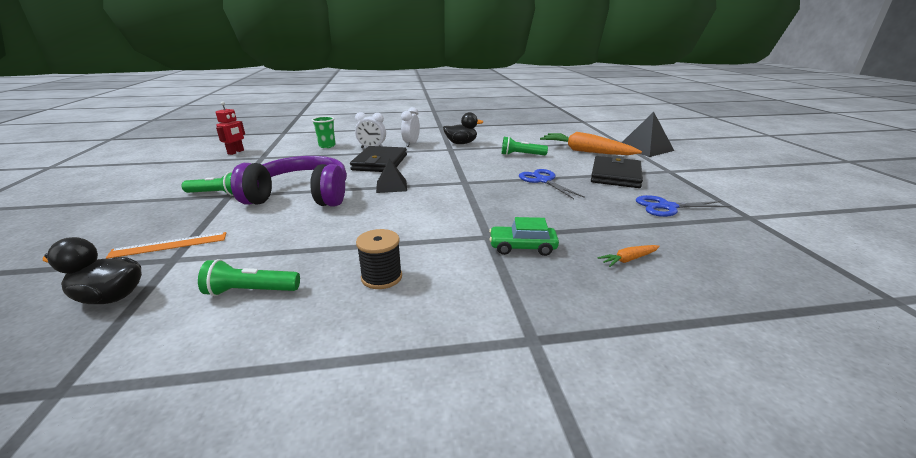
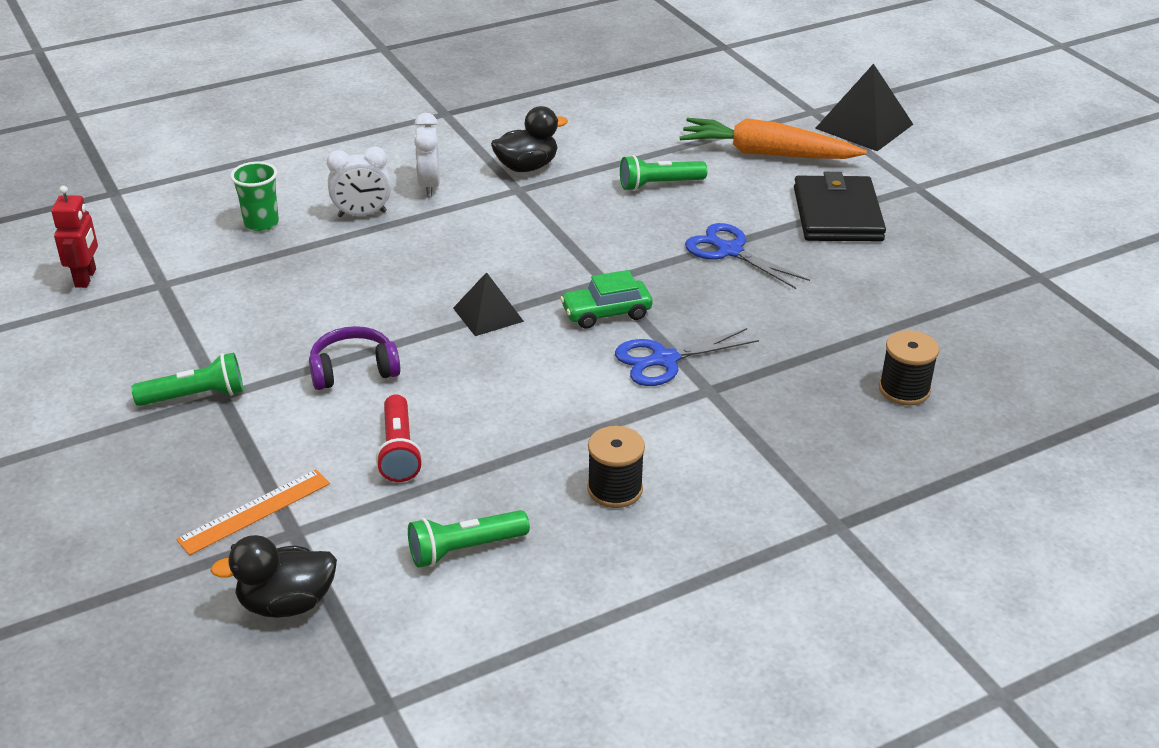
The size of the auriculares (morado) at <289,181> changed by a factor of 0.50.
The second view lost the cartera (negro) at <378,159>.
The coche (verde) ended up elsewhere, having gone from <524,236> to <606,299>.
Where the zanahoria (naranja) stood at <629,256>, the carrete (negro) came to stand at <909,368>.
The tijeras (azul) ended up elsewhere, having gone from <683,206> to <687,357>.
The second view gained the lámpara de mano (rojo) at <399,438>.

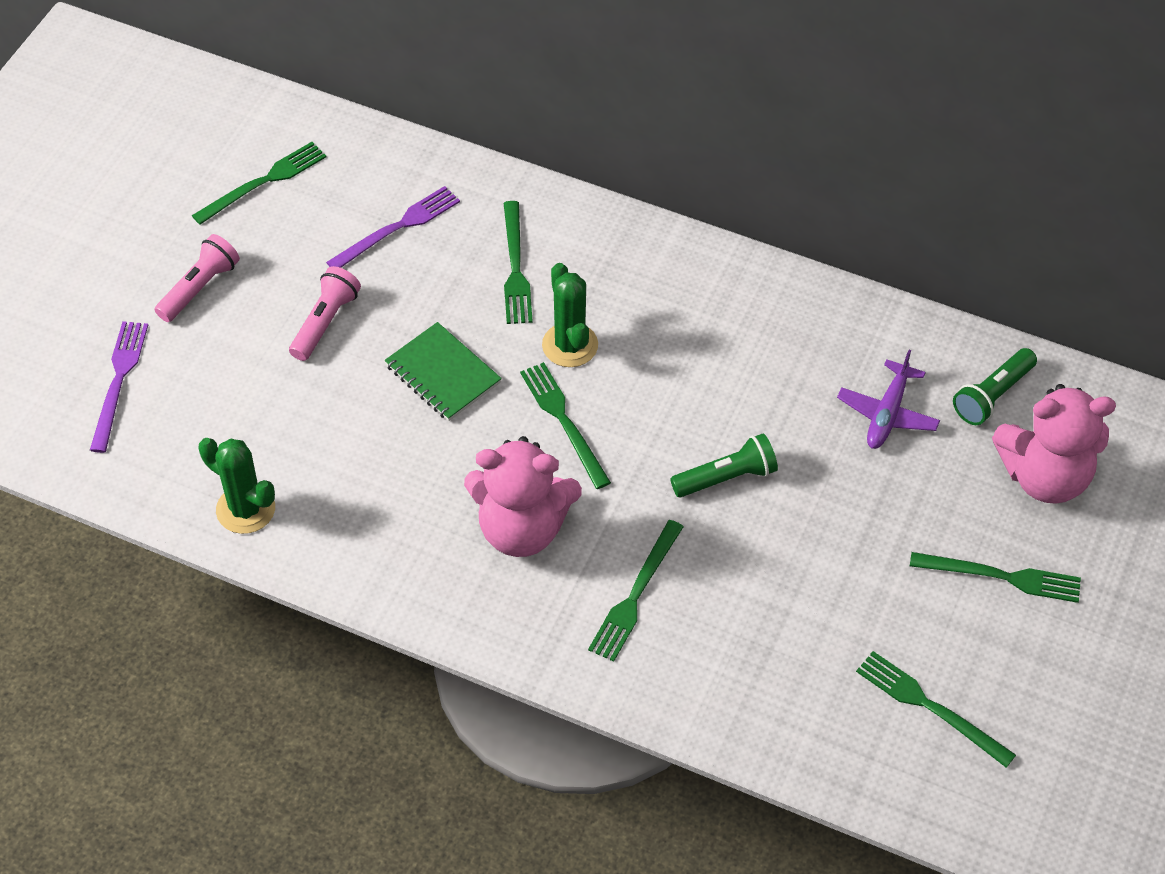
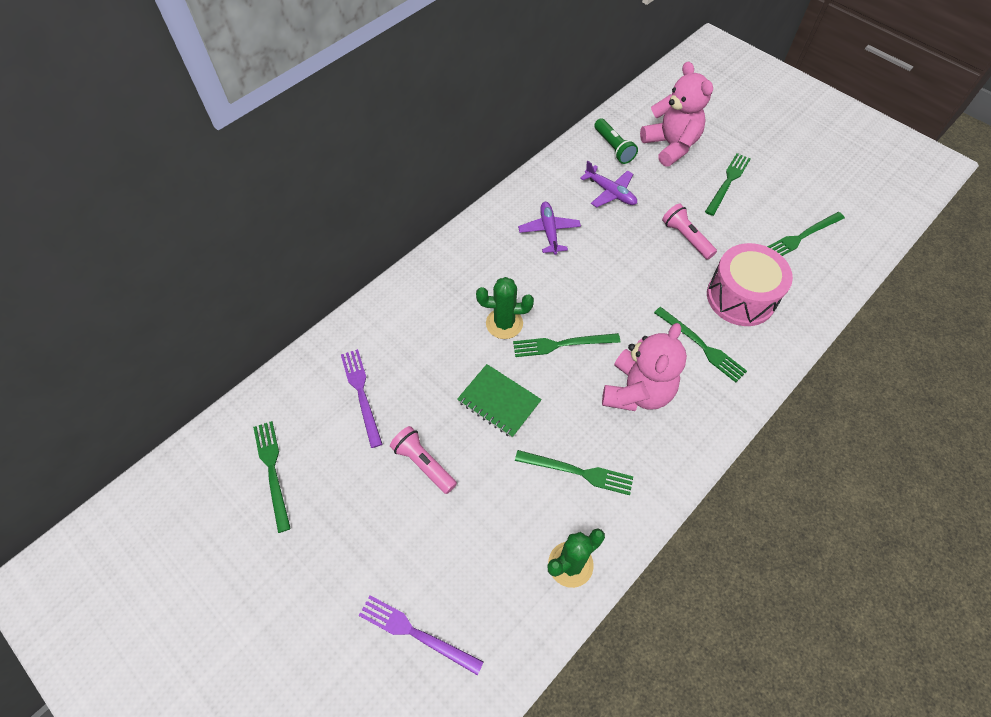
The lámpara de mano (rosa) ended up elsewhere, having gone from <197,278> to <689,231>.
The cuaderno (verde) at <443,371> ended up facing another way, 60 degrees clockwise from before.
The tenedor (verde) ended up elsewhere, having gone from <518,262> to <574,472>.
The second view lost the lámpara de mano (verde) at <724,465>.
The osito (rosa) at <1054,444> ended up facing another way, 45 degrees counterclockwise from before.
The second view gained the avión (morado) at <549,228>.
The second view gained the tambor (rosa) at <750,284>.

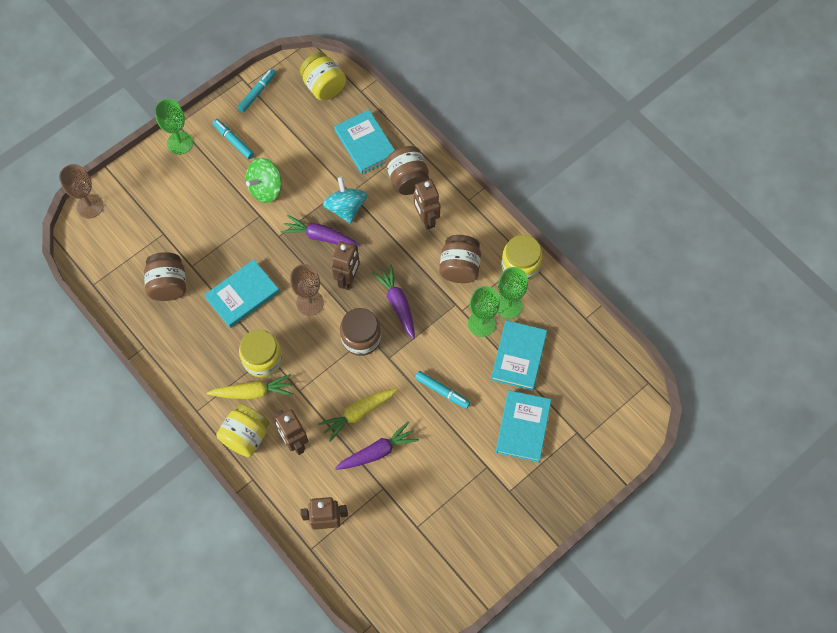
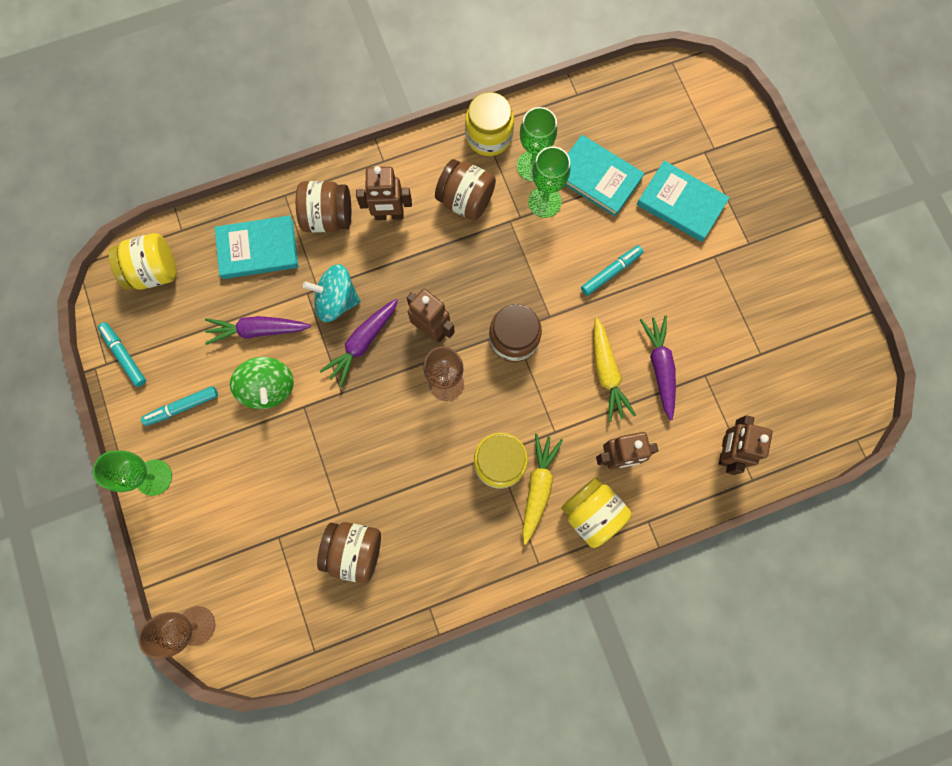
The second view lost the libro (turquesa) at <241,293>.
The zanahoria (morado) ended up elsewhere, having gone from <393,301> to <258,330>.

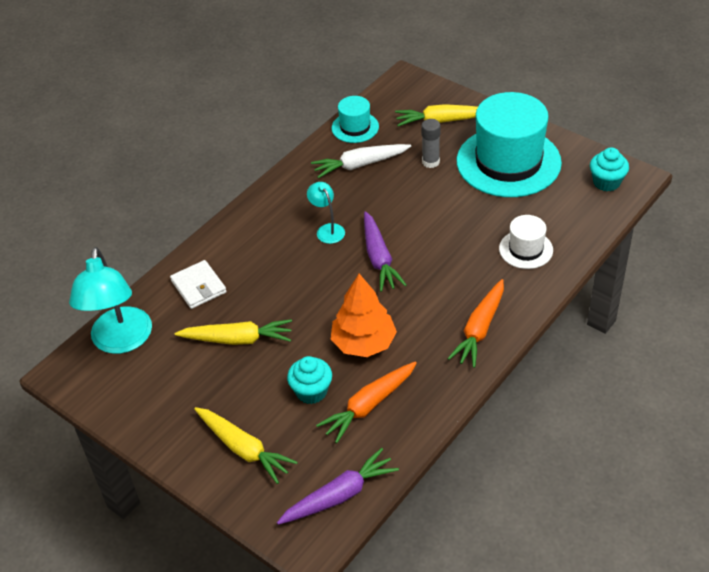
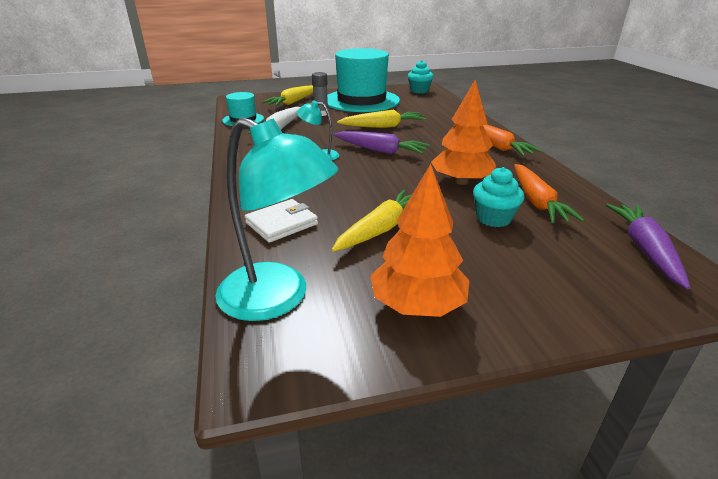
The cartera (blanco) at <198,284> ended up facing another way, 45 degrees counterclockwise from before.
The zanahoria (amarillo) ended up elsewhere, having gone from <246,445> to <381,119>.
The second view lost the sombrero (blanco) at <526,242>.
The second view gained the árbol (naranja) at <419,240>.

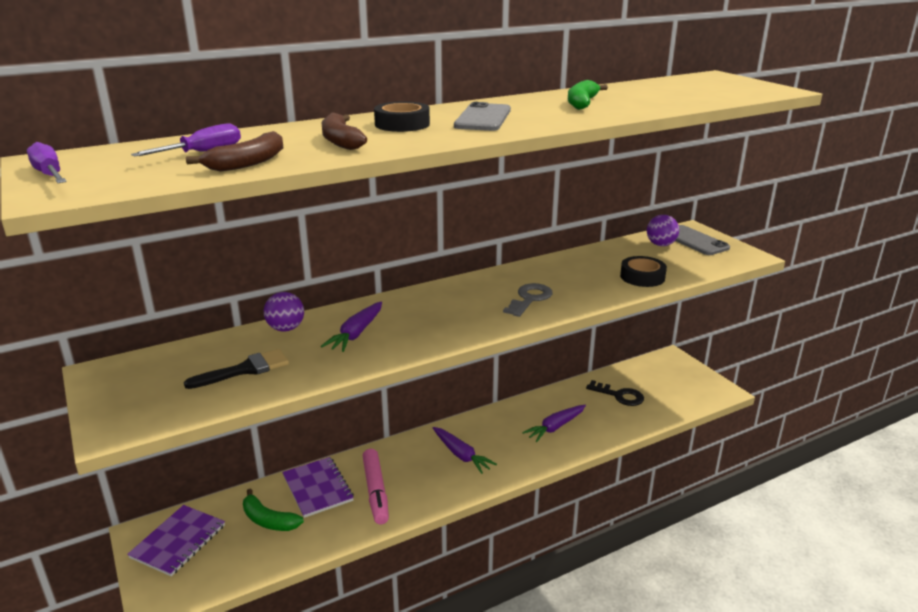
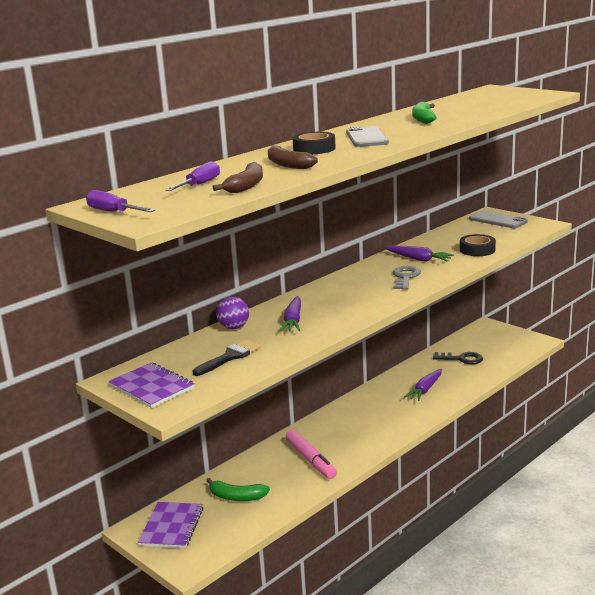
The cuaderno (morado) ended up elsewhere, having gone from <318,487> to <152,385>.
The zanahoria (morado) ended up elsewhere, having gone from <465,450> to <419,254>.
The second view lost the pelota (morado) at <663,230>.

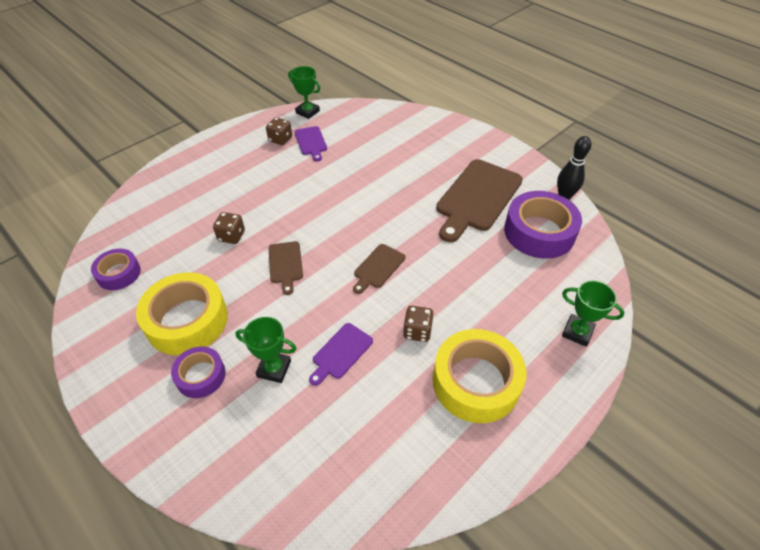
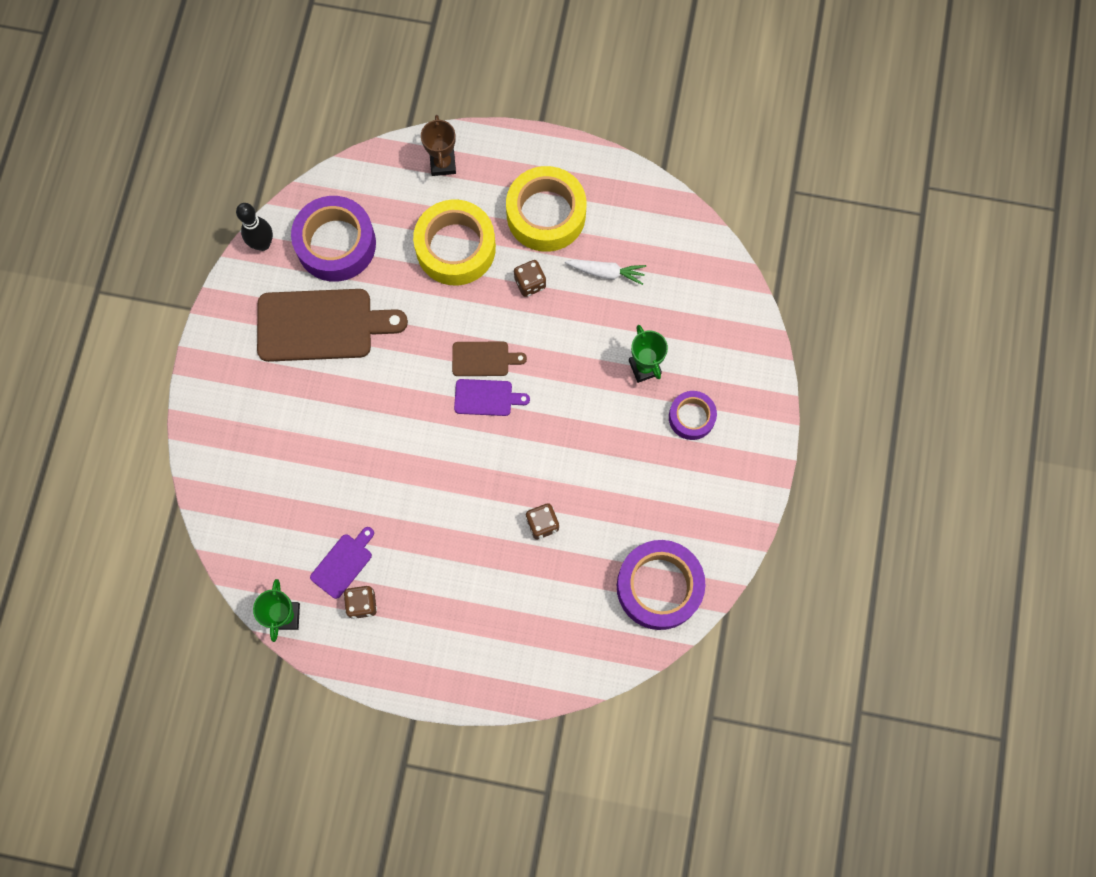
The size of the cinta adhesiva (morado) at <116,269> changed by a factor of 1.78.
The cinta adhesiva (amarillo) ended up elsewhere, having gone from <182,313> to <454,242>.
The second view lost the tabla de cortar (marrón) at <285,268>.
The tabla de cortar (morado) ended up elsewhere, having gone from <341,354> to <492,397>.
What was the trofeo (verde) at <593,313> turned into the trofeo (marrón) at <438,145>.
The second view gained the zanahoria (blanco) at <605,272>.

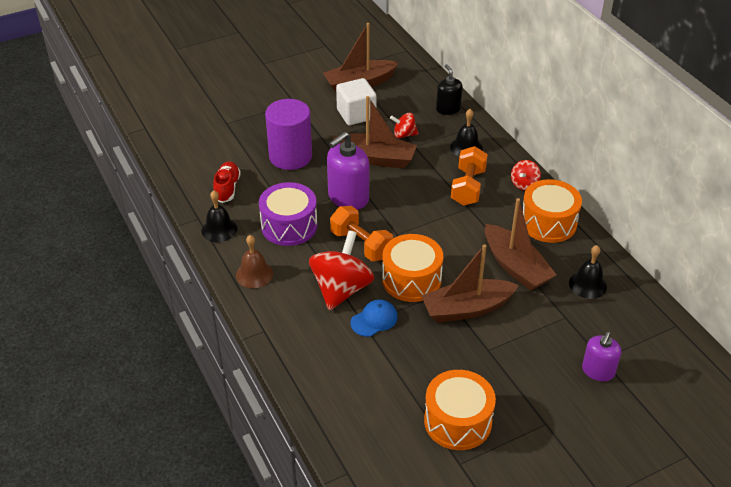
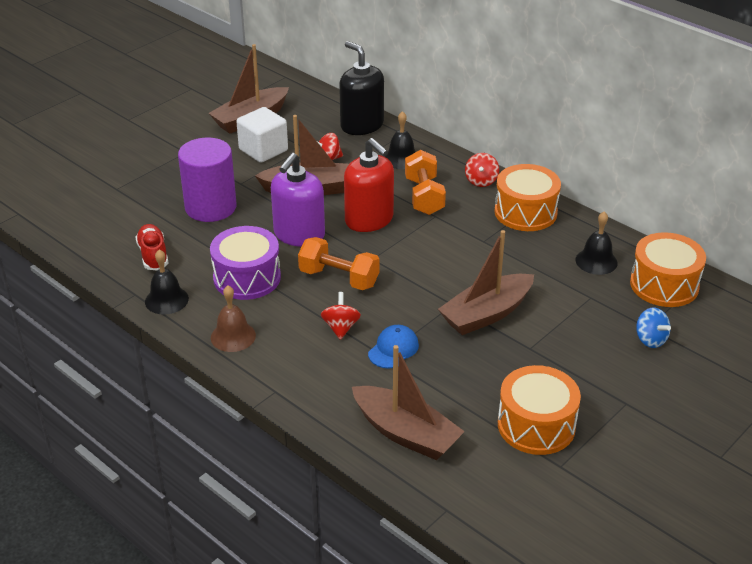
The size of the peonza (rojo) at <341,270> changed by a factor of 0.50.
The tambor (naranja) ended up elsewhere, having gone from <412,268> to <668,269>.
The size of the dispensador de jabón (negro) at <449,89> changed by a factor of 1.61.
The barco (marrón) ended up elsewhere, having gone from <521,244> to <408,402>.
Where the dispensador de jabón (morado) stood at <601,356>, the peonza (azul) came to stand at <653,328>.
The second view gained the dispensador de jabón (rojo) at <369,185>.

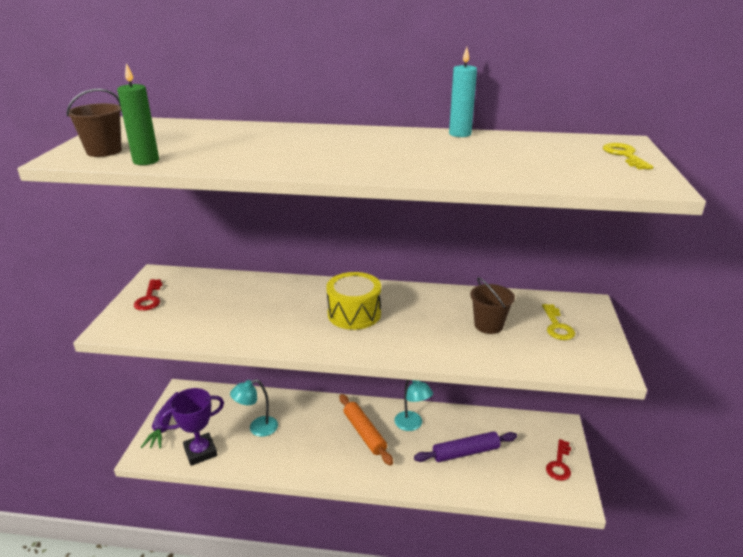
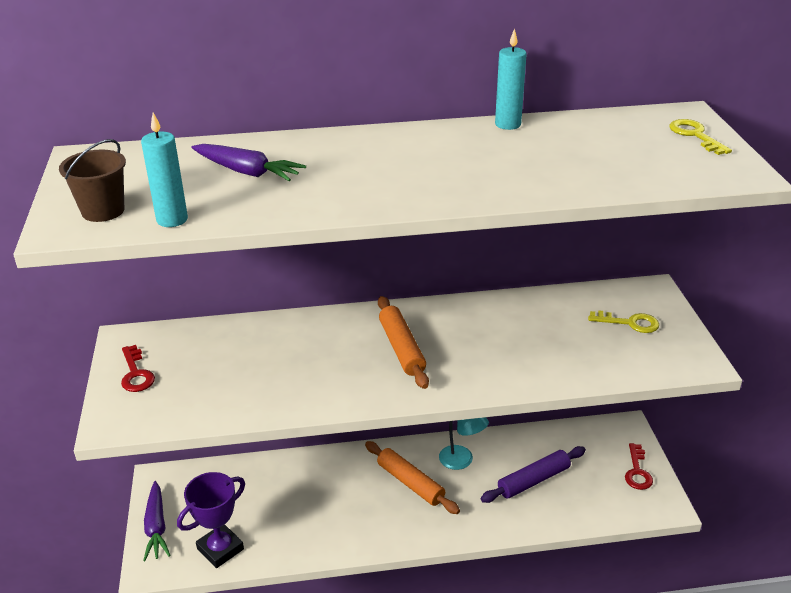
What was the vela (verde) at <138,114> turned into the vela (turquesa) at <164,170>.
The second view lost the lámpara (turquesa) at <254,408>.
Where the tambor (amarillo) stood at <353,301>, the rodillo (naranja) came to stand at <403,342>.
The second view lost the balde (marrón) at <492,305>.
The llave (amarillo) at <558,322> ended up facing another way, 60 degrees counterclockwise from before.
The second view gained the zanahoria (morado) at <249,162>.

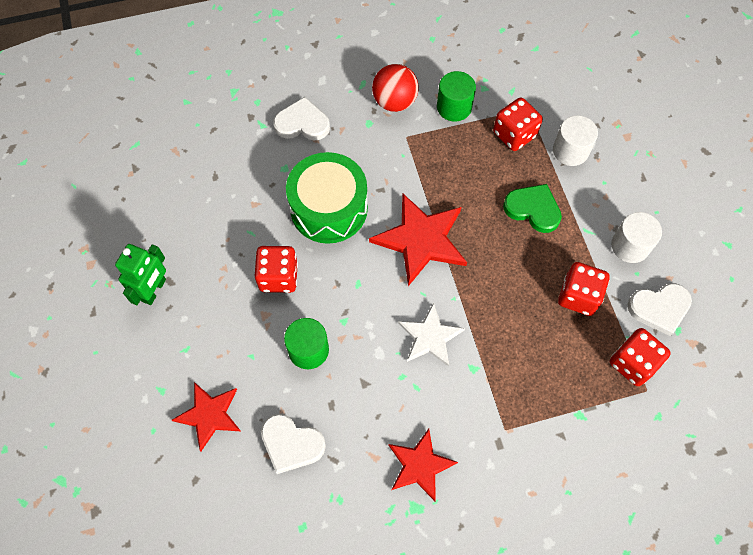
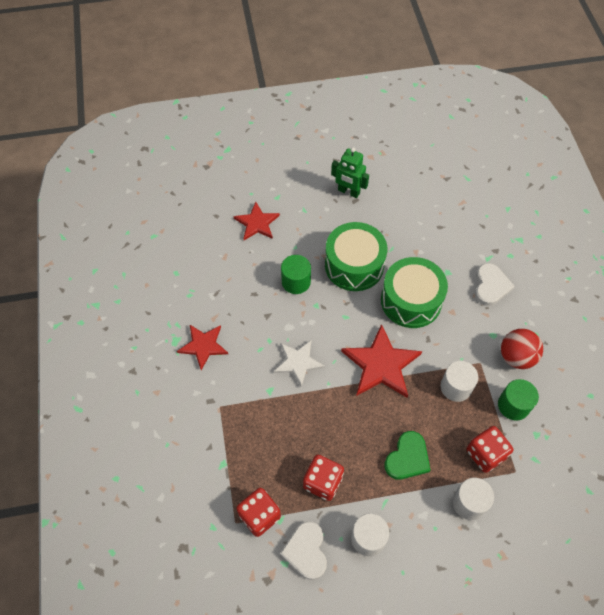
Where the dado (rojo) stood at <276,269>, the tambor (verde) came to stand at <356,256>.
The second view lost the corazón (blanco) at <293,444>.
The second view gained the cilindro (blanco) at <459,381>.

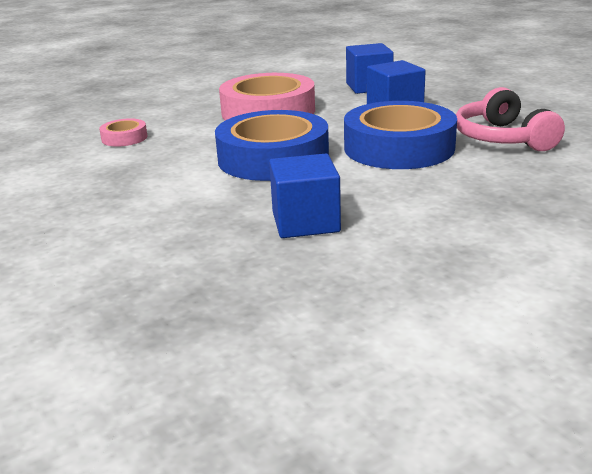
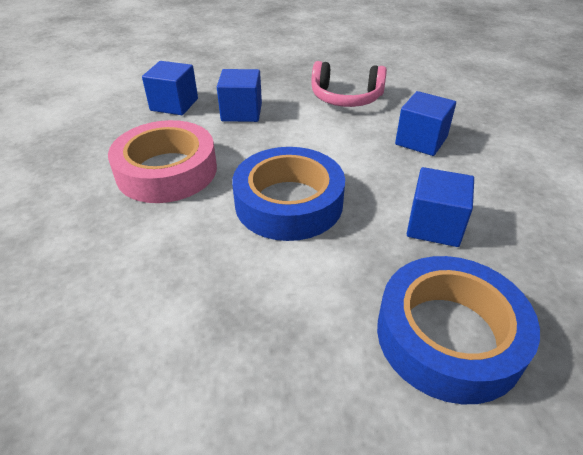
The second view lost the cinta adhesiva (rosa) at <123,132>.
The cinta adhesiva (azul) ended up elsewhere, having gone from <400,135> to <458,330>.
The second view gained the cubo (azul) at <425,123>.

